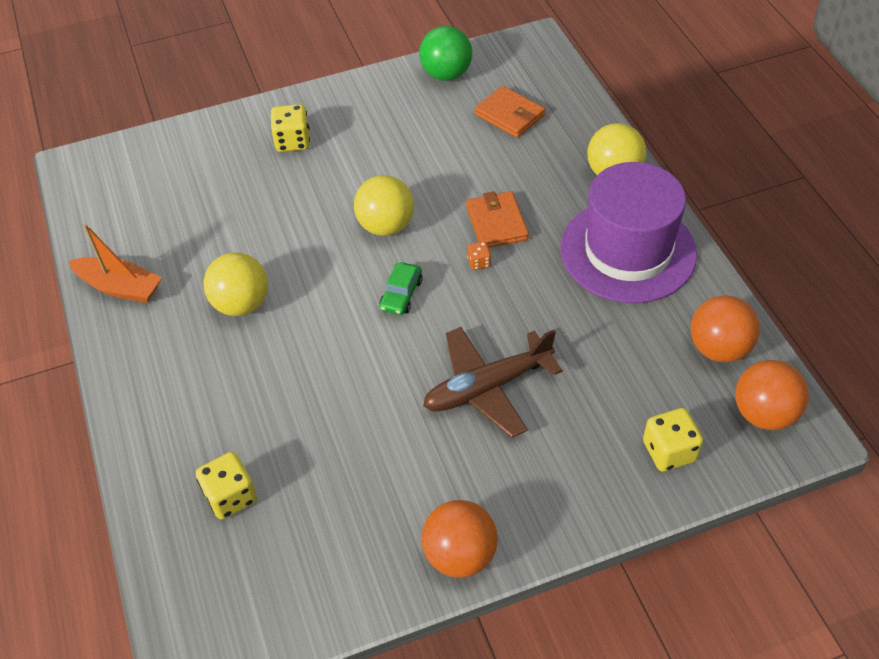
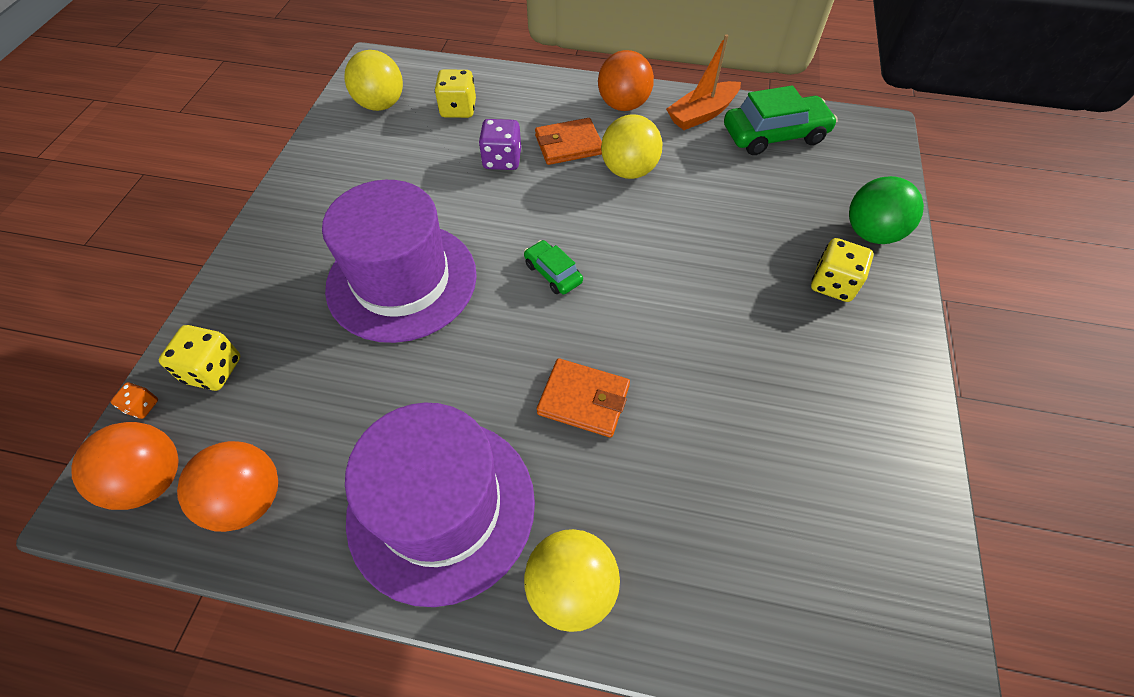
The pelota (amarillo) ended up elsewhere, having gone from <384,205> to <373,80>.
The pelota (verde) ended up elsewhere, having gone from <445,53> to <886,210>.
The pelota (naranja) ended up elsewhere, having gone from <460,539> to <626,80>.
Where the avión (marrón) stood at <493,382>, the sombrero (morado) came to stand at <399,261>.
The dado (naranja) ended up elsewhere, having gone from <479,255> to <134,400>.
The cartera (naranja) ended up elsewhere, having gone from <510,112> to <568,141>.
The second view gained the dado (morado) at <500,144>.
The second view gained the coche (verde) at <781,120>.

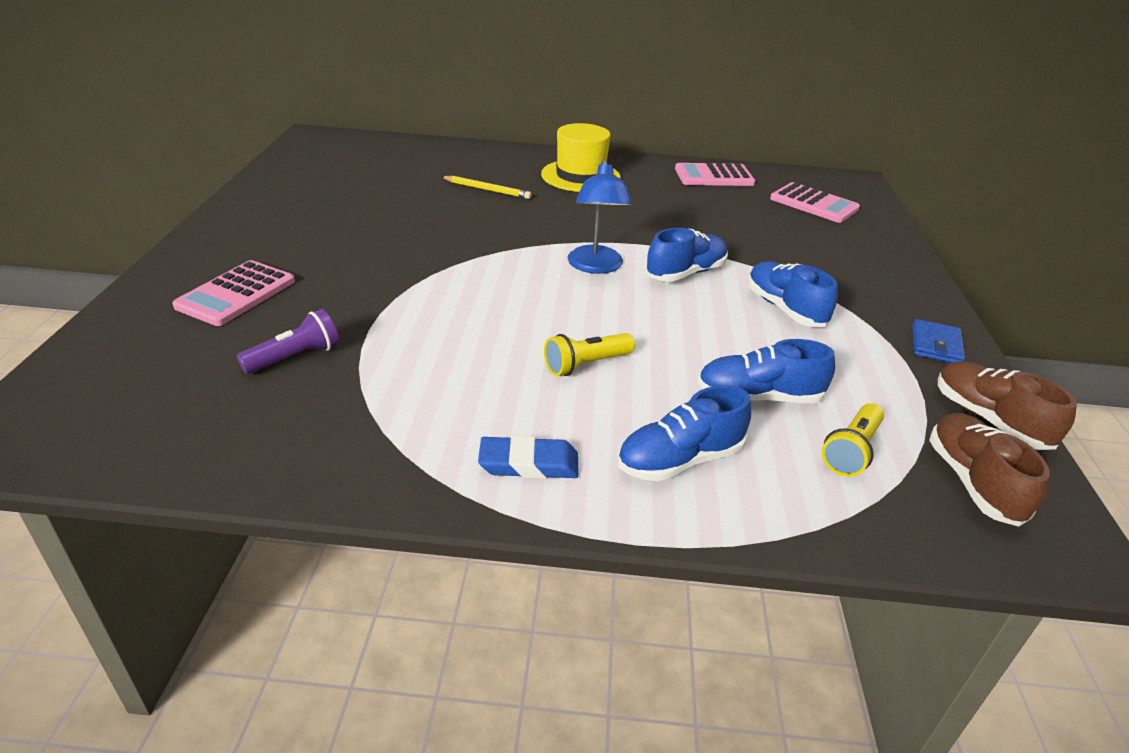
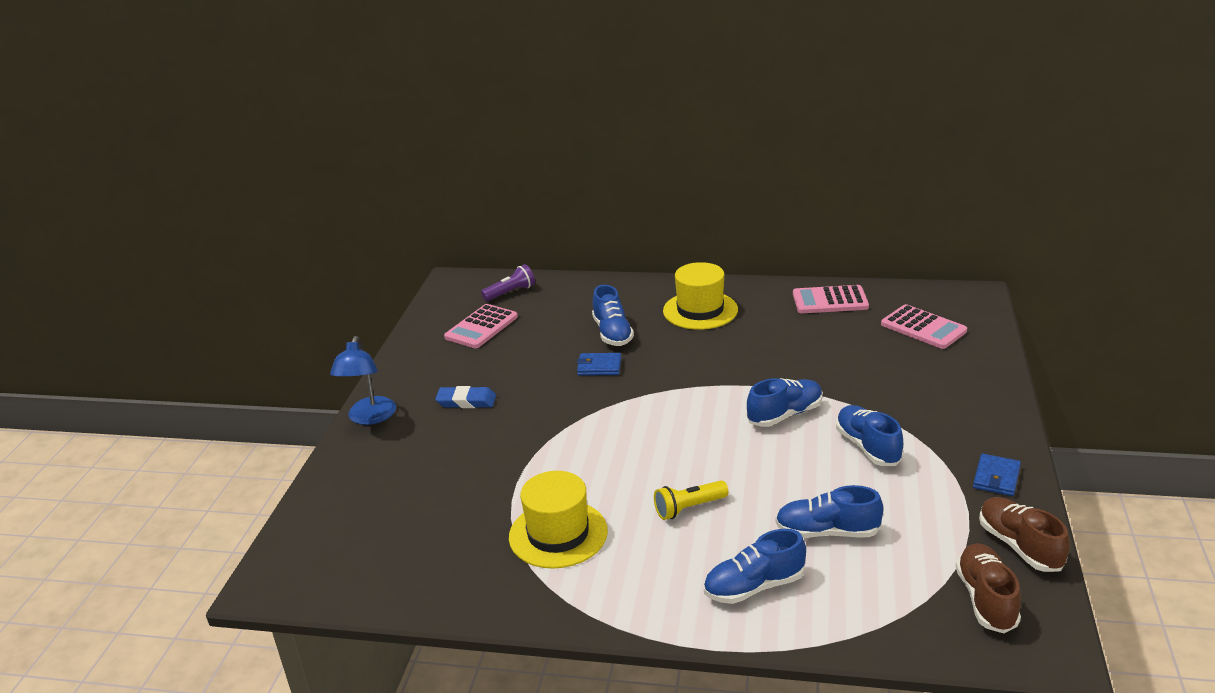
The calculadora (rosa) ended up elsewhere, having gone from <233,293> to <481,326>.
The lámpara de mano (morado) ended up elsewhere, having gone from <288,341> to <508,282>.
Where the lápiz (amarillo) stood at <486,187>, the zapato (azul) came to stand at <613,315>.
The goma de borrar (azul) ended up elsewhere, having gone from <528,457> to <465,397>.
The lámpara (azul) ended up elsewhere, having gone from <600,216> to <363,380>.
The second view lost the lámpara de mano (amarillo) at <852,440>.
The second view gained the sombrero (amarillo) at <558,519>.
The second view gained the cartera (azul) at <599,364>.

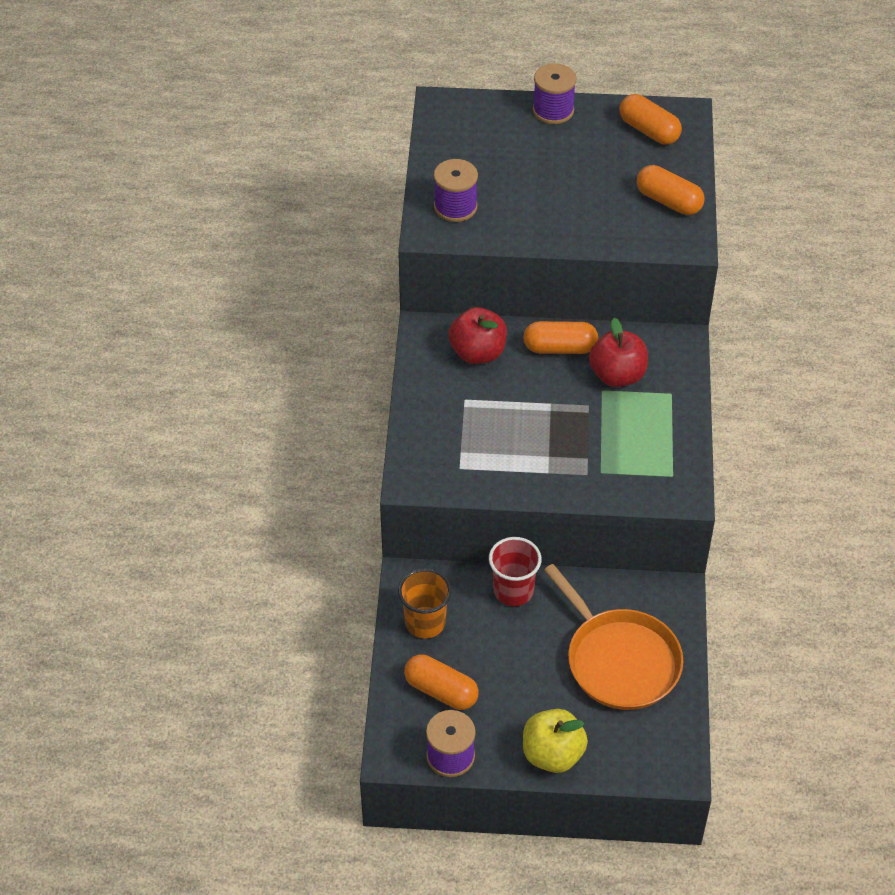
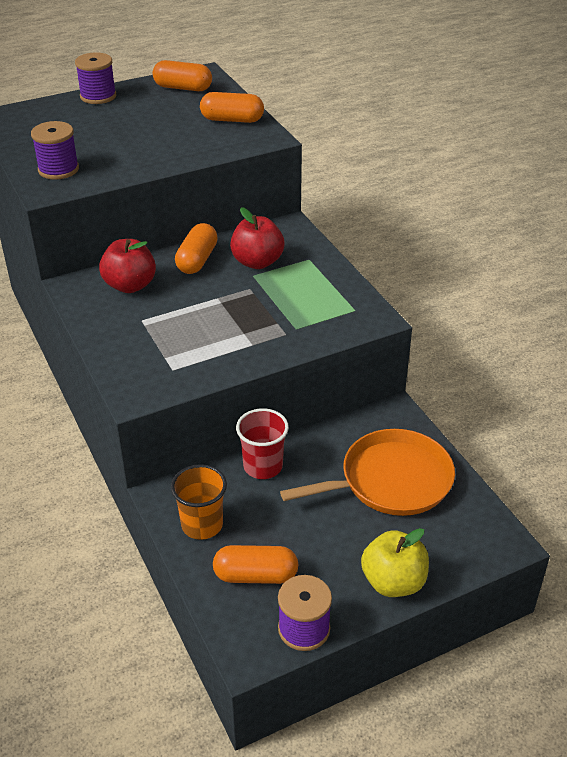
The cápsula (naranja) at <560,337> ended up facing another way, 45 degrees counterclockwise from before.
The sartén (naranja) at <613,637> ended up facing another way, 45 degrees counterclockwise from before.

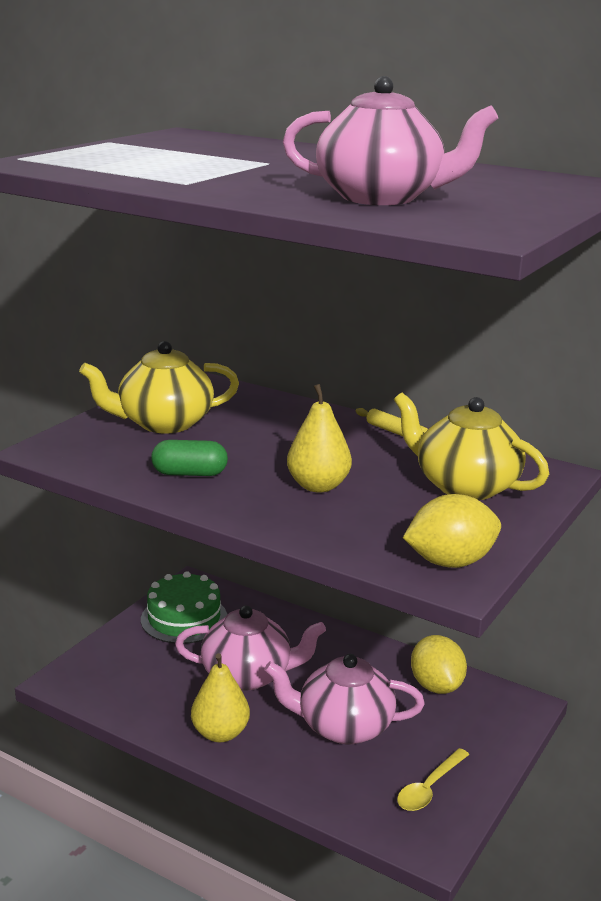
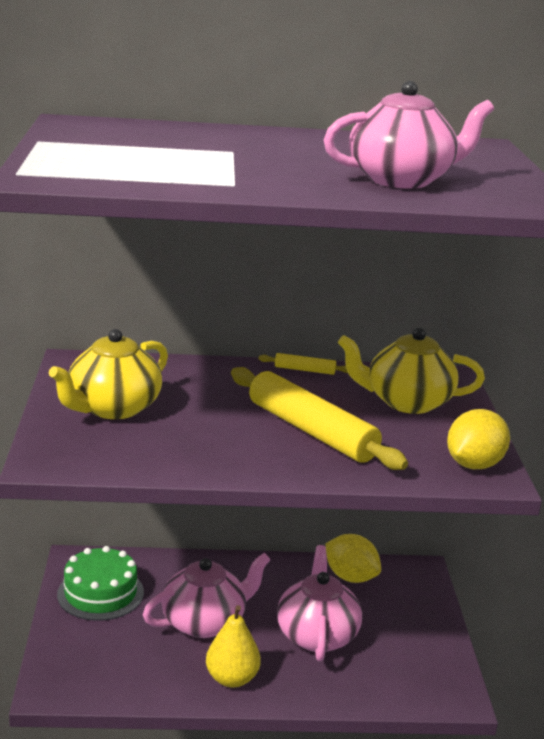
The second view lost the cápsula (verde) at <189,458>.
The tetera (rosa) at <344,699> ended up facing another way, 120 degrees clockwise from before.
Where the pera (amarillo) stood at <319,438>, the rodillo (amarillo) came to stand at <319,418>.
The second view lost the cuchara (amarillo) at <433,779>.

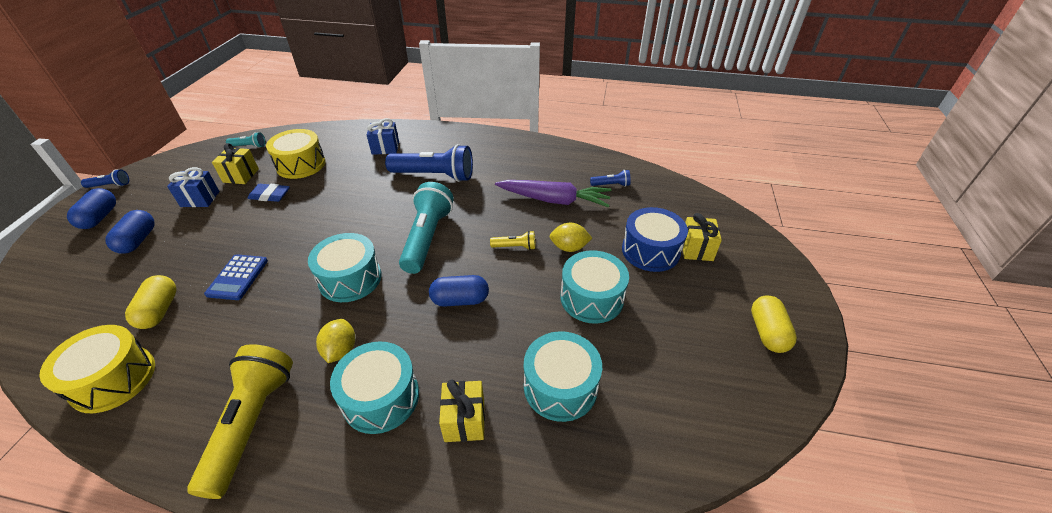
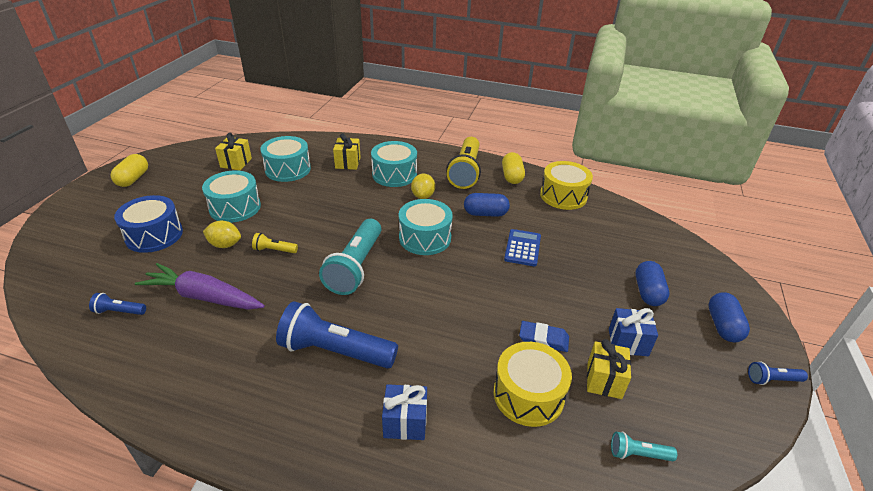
The cápsula (amarillo) ended up elsewhere, having gone from <150,302> to <513,168>.
The cápsula (azul) ended up elsewhere, having gone from <459,291> to <487,205>.
The regalo (amarillo) ended up elsewhere, having gone from <702,237> to <233,151>.

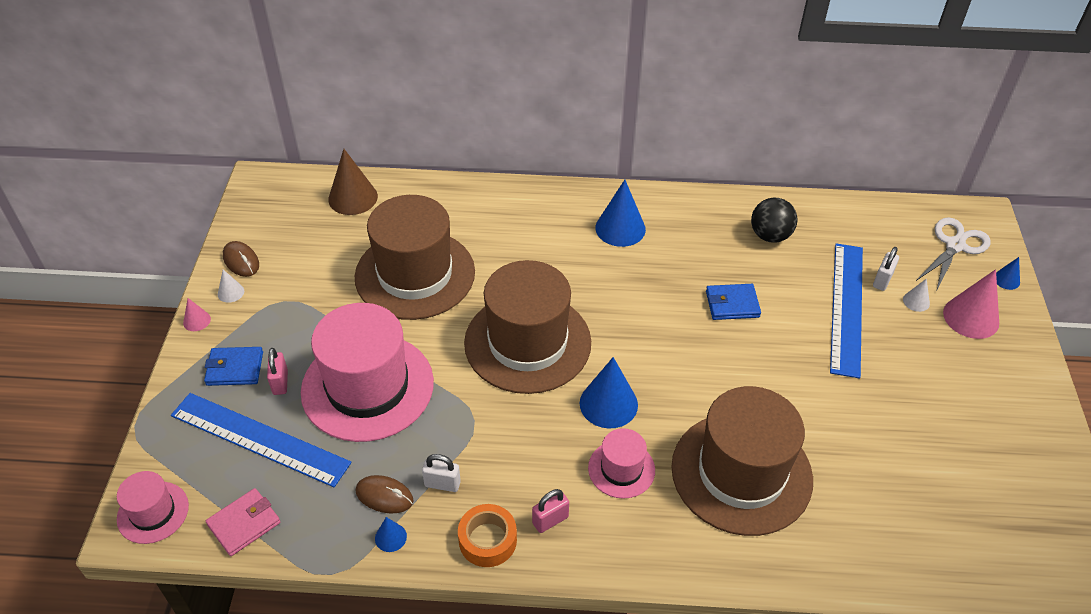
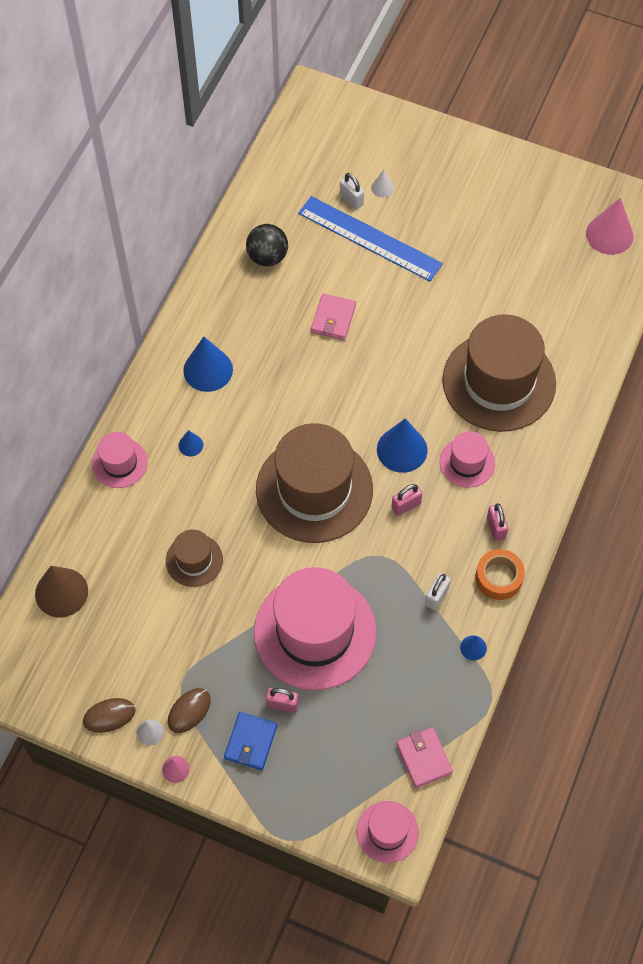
The second view lost the regla (azul) at <261,440>.
The size of the sombrero (marrón) at <415,257> changed by a factor of 0.48.
The ratón (marrón) ended up elsewhere, having gone from <385,494> to <189,710>.
What was the cartera (azul) at <733,302> turned into the cartera (rosa) at <333,317>.
The second view lost the tijeras (blanco) at <953,254>.
The cono (rosa) ended up elsewhere, having gone from <971,304> to <609,226>.
The cono (azul) ended up elsewhere, having gone from <1008,273> to <191,443>.
The second view gained the sombrero (rosa) at <120,460>.
The second view gained the candado (rosa) at <407,500>.

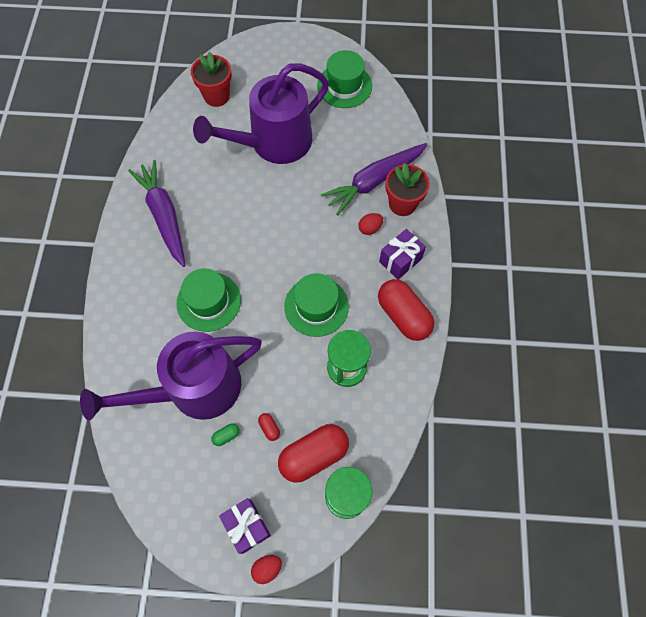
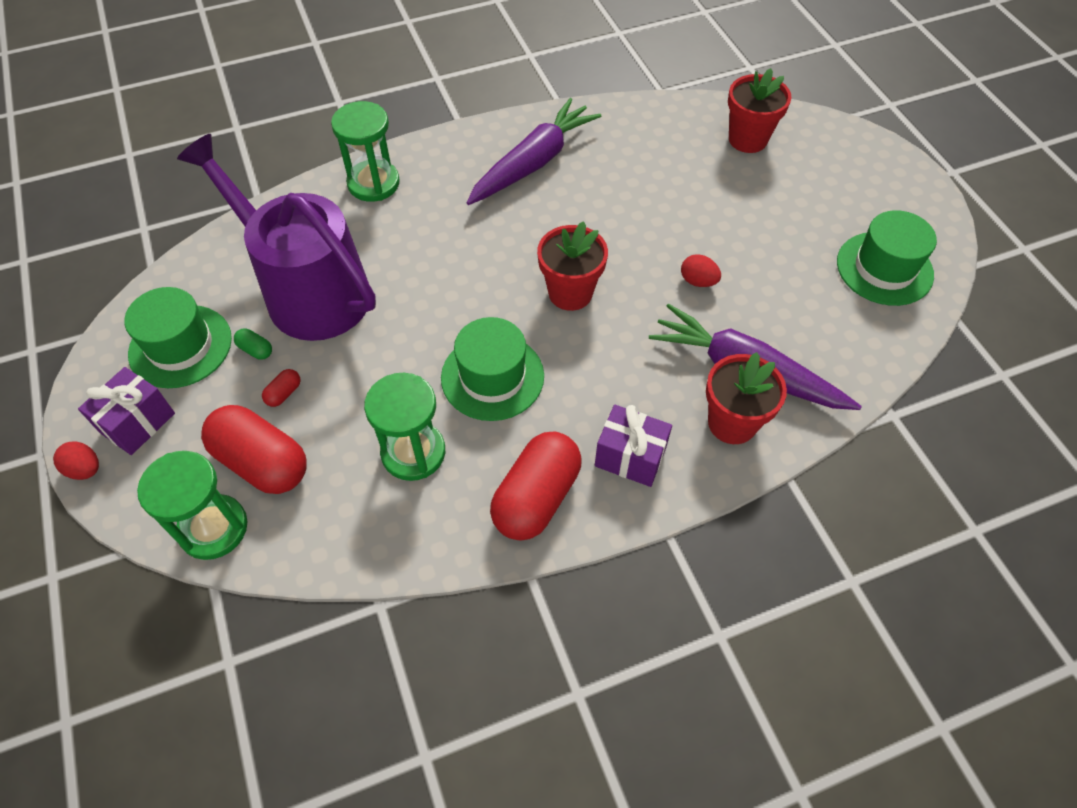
The sombrero (verde) ended up elsewhere, having gone from <209,300> to <178,337>.
The second view lost the regadera (morado) at <261,113>.
The huevo (rojo) ended up elsewhere, having gone from <370,224> to <701,270>.
The second view gained the reloj de arena (verde) at <365,151>.
The second view gained the maceta (rojo) at <572,266>.

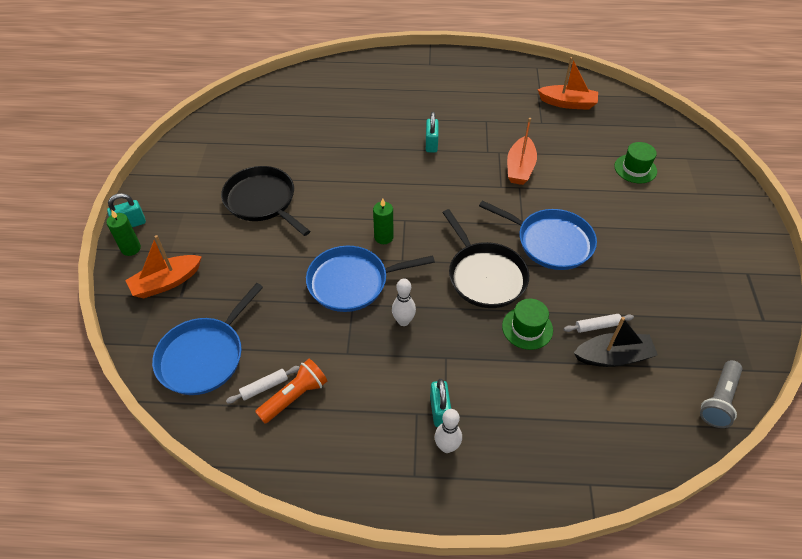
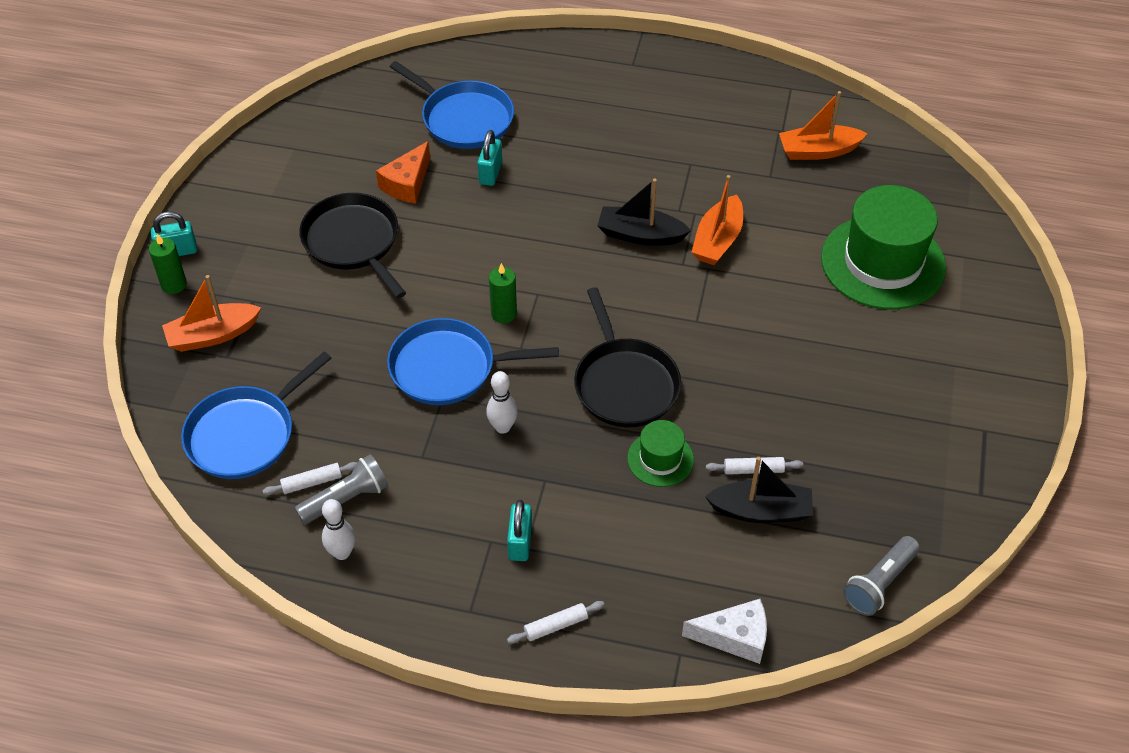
What was the lámpara de mano (naranja) at <291,391> turned into the lámpara de mano (gris) at <342,489>.
The candado (turquesa) ended up elsewhere, having gone from <432,132> to <489,158>.
The bolo (blanco) ended up elsewhere, having gone from <448,431> to <339,529>.
The sartén (azul) ended up elsewhere, having gone from <538,235> to <452,105>.
The barco (naranja) at <567,83> ended up facing another way, 150 degrees clockwise from before.
The size of the sombrero (verde) at <635,162> changed by a factor of 2.06.
The second view gained the queso (naranja) at <403,172>.
The second view gained the rodillo (blanco) at <555,622>.
The second view gained the barco (negro) at <644,212>.
The second view gained the queso (blanco) at <724,631>.

